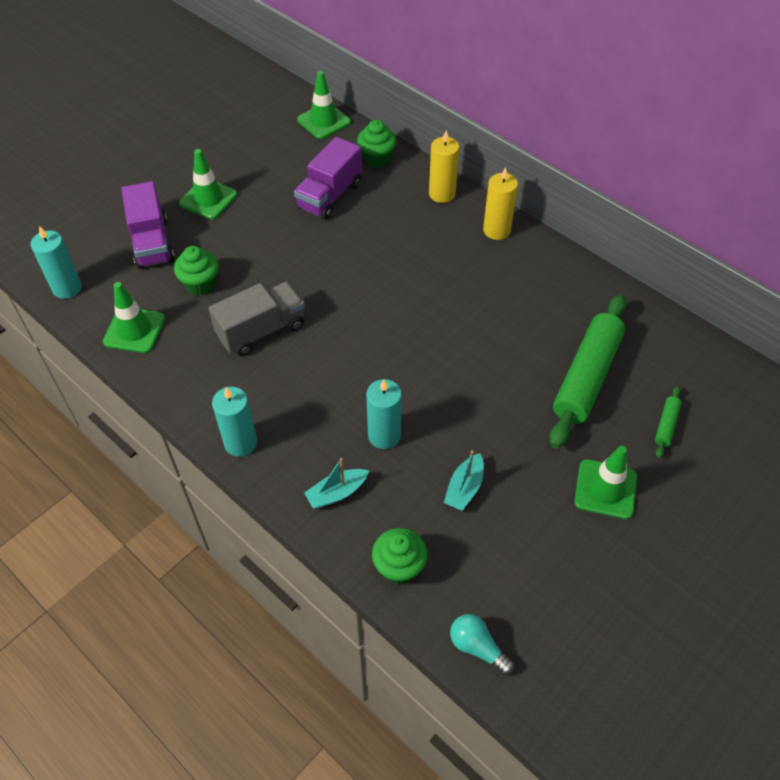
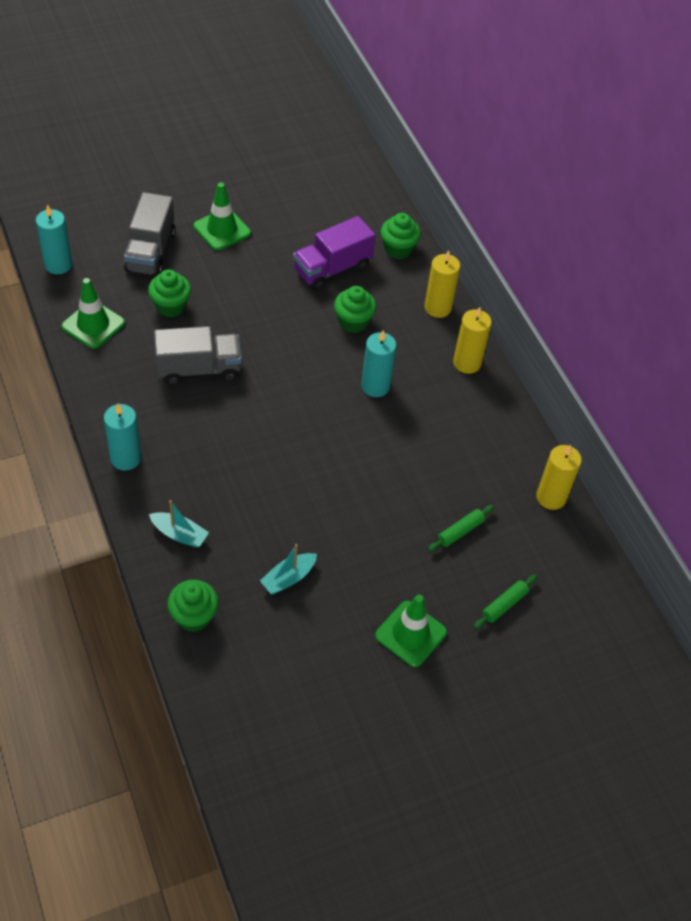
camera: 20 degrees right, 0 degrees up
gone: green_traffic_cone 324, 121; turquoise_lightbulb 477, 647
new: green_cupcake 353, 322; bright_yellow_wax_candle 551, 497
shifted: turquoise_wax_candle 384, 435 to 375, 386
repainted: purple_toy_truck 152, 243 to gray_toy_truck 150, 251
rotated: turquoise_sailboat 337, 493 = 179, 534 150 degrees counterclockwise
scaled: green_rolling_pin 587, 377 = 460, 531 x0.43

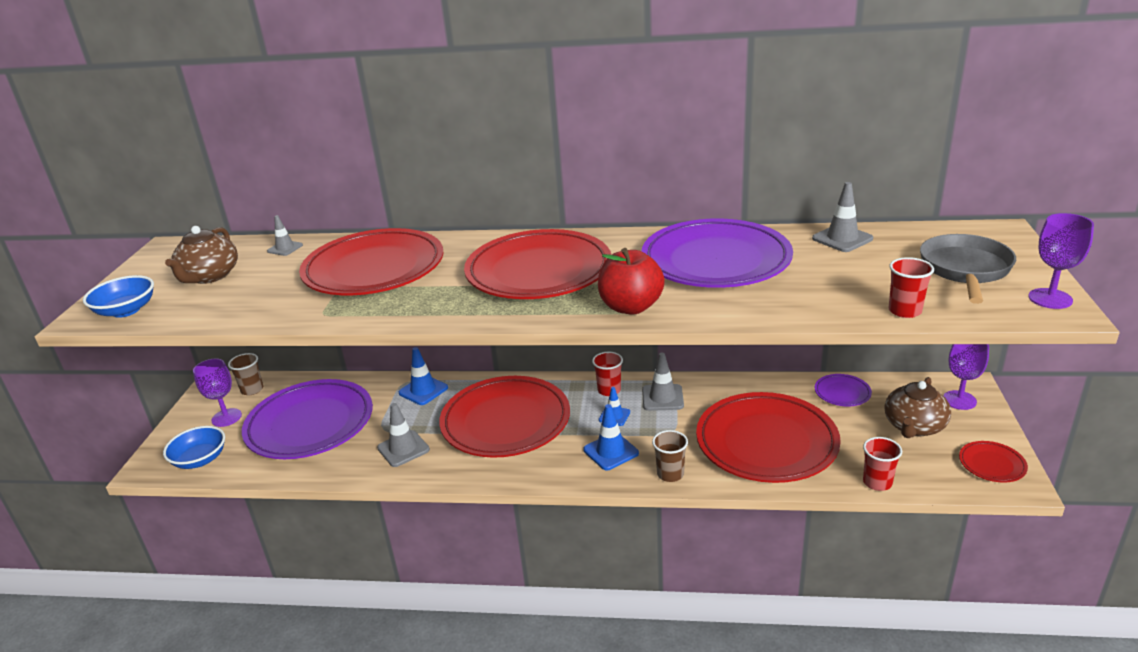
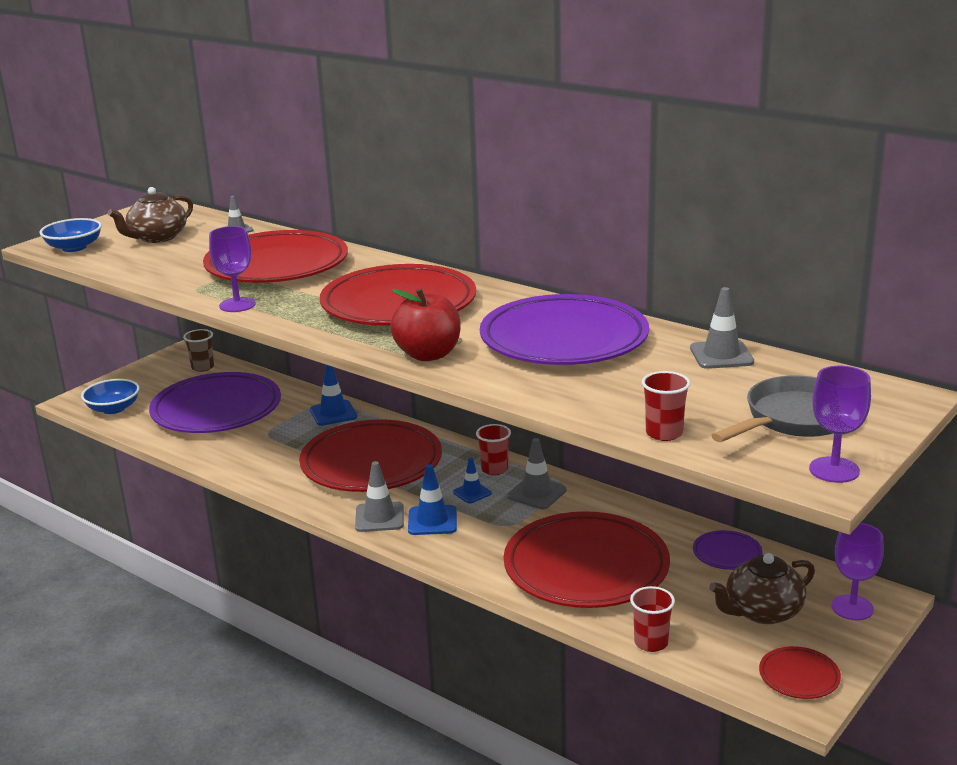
camera: 30 degrees right, 5 degrees down
gone: russet_beaker 670, 474
shifted: purple_wine_glass 226, 417 to 237, 305; gray_traffic_cone 403, 449 to 379, 517

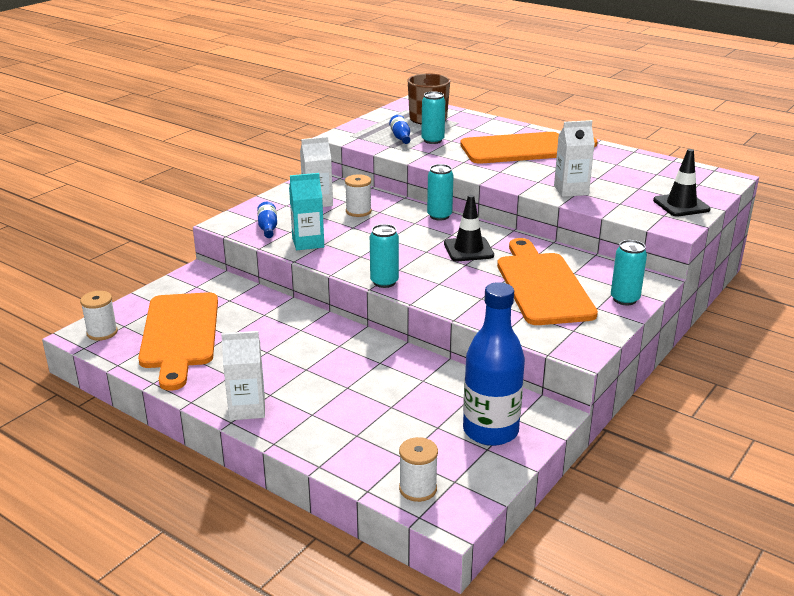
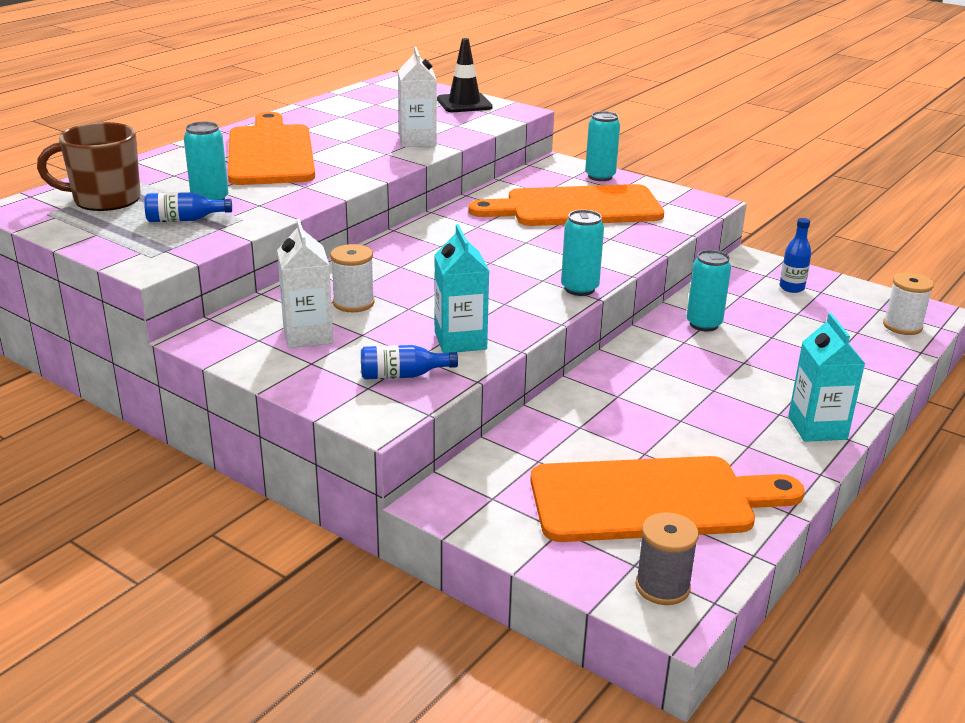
camera: 90 degrees left, 0 degrees up
gone: black_traffic_cone 468, 250
shifted: turquoise_can 439, 216 to 704, 324
repainted: white_bobbin 102, 332 to gray_bobbin 662, 587; white_carton 247, 409 to turquoise_carton 817, 428
scaled: blue_bottle 490, 431 = 791, 288 x0.44

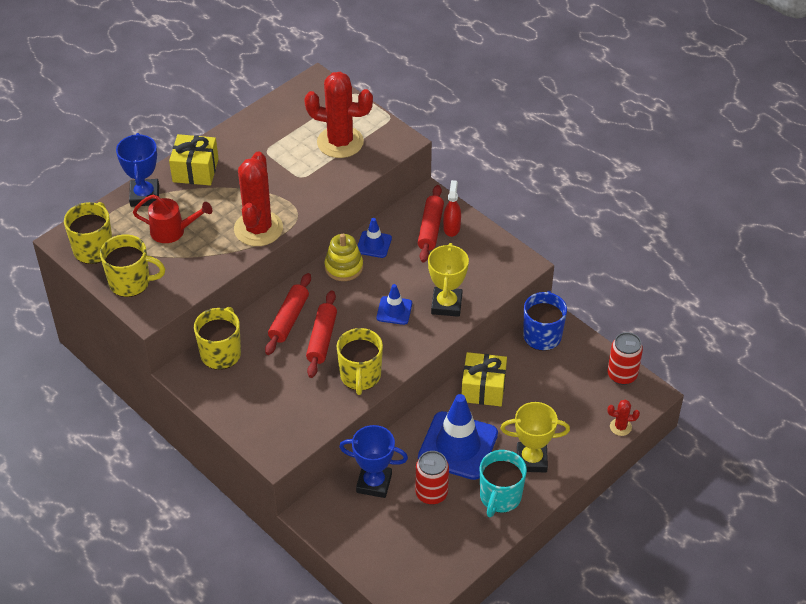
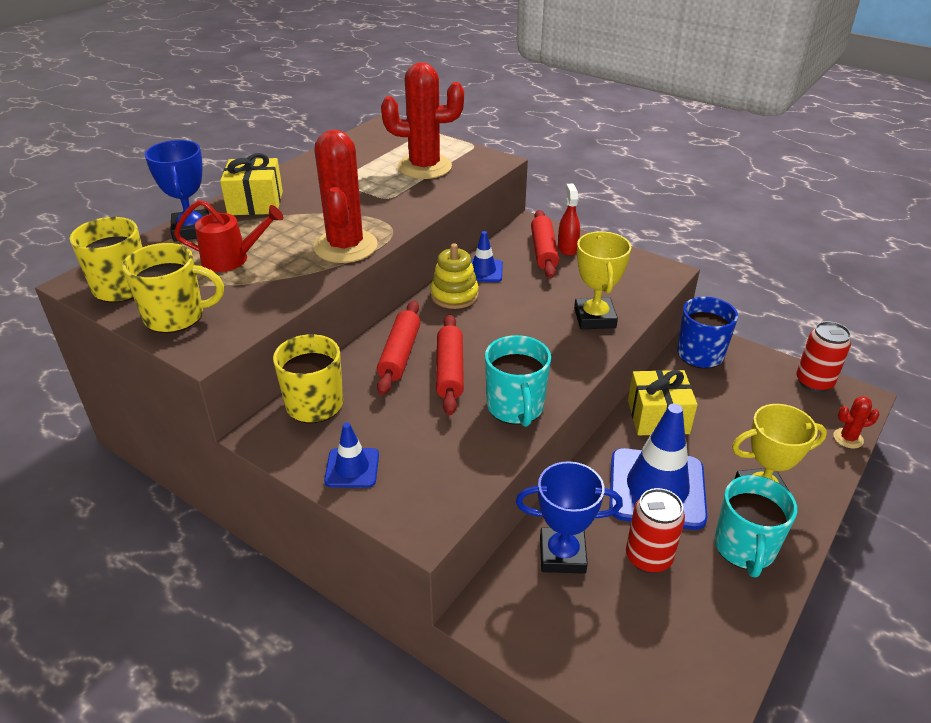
camera: 10 degrees left, 10 degrees down
shifted: blue_traffic_cone 394, 310 to 352, 468
repainted: bright_yellow_coffee_mug 360, 376 to turquoise_coffee_mug 515, 407

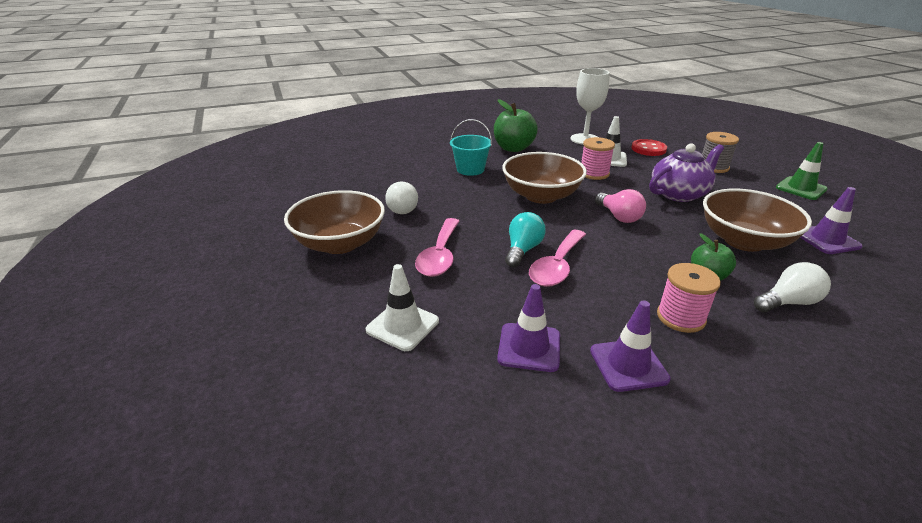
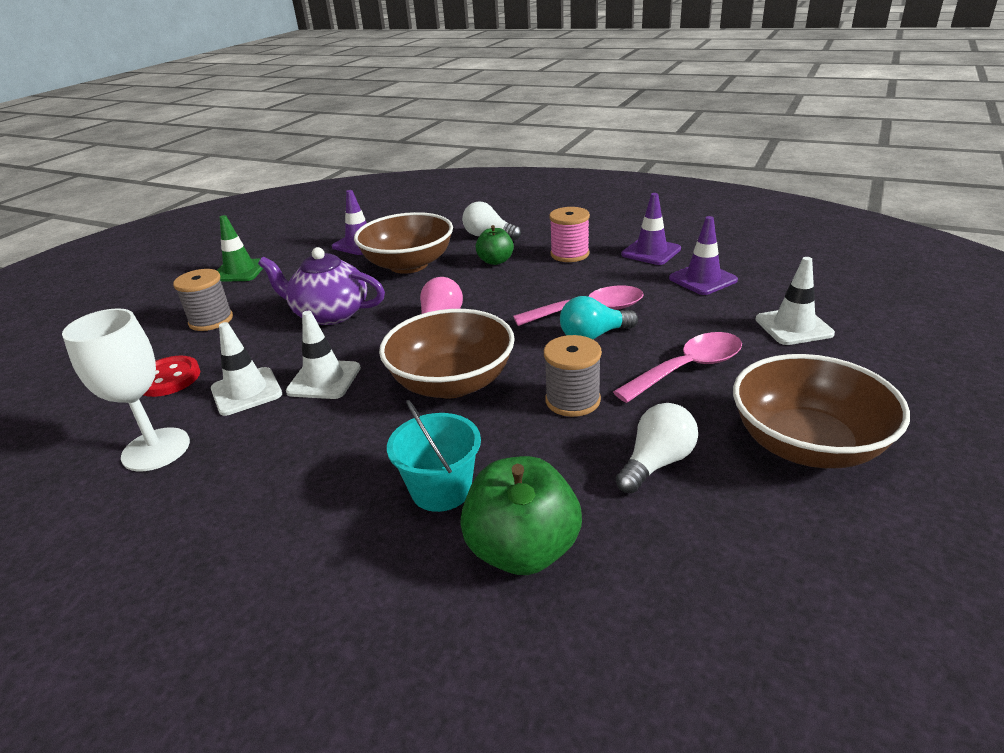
camera: 130 degrees left, 0 degrees up
new: gray_bobbin 572, 400
shifted: green_apple 513, 148 to 523, 550
swapped: rose-pink_bobbin 594, 173 to white_traffic_cone 324, 380

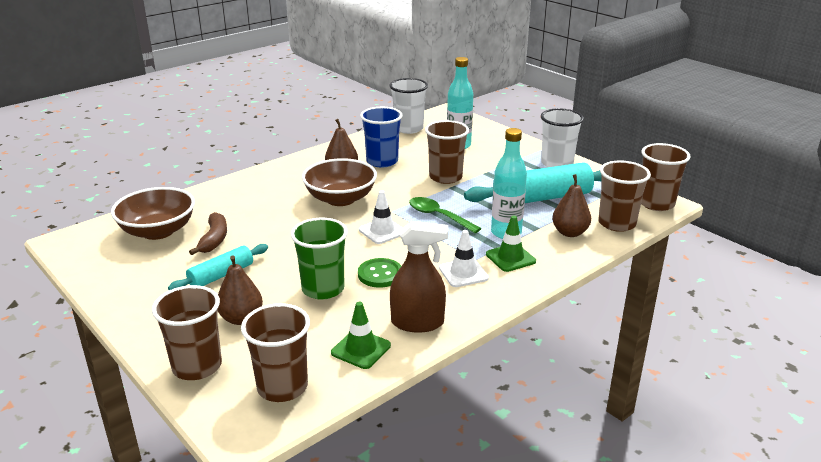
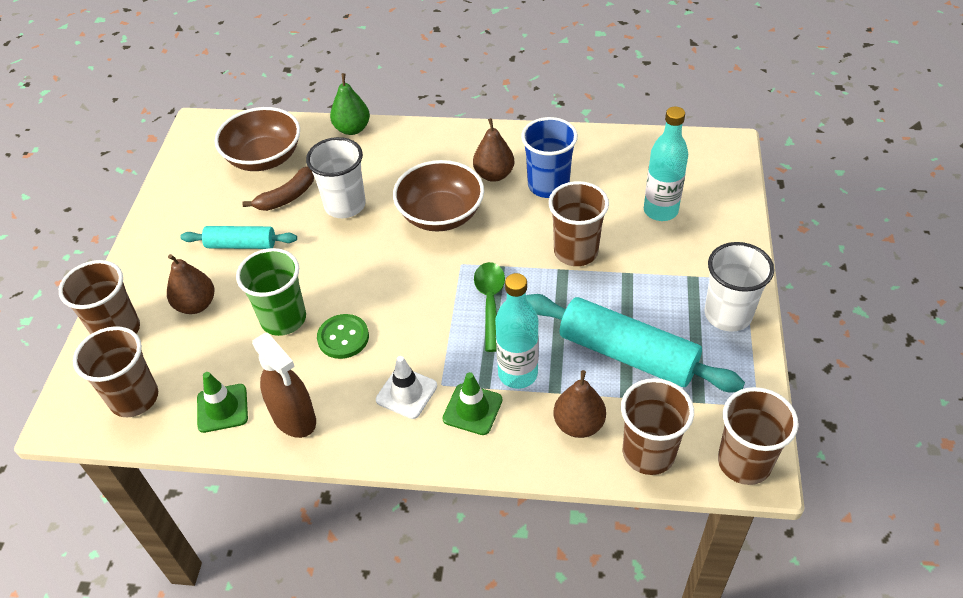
camera: 50 degrees right, 20 degrees up
gone: white_traffic_cone 382, 231
new: green_pear 352, 129
shifted: white_beaker 408, 128 to 345, 205

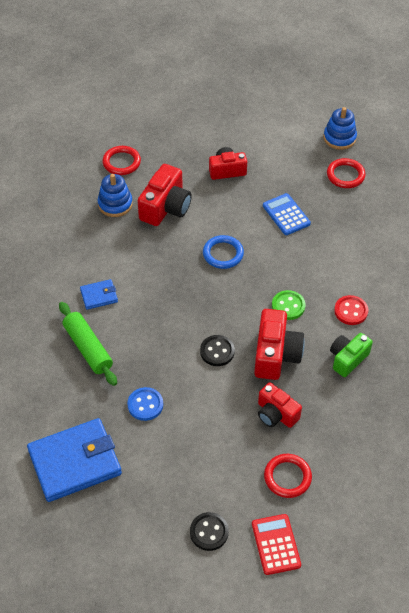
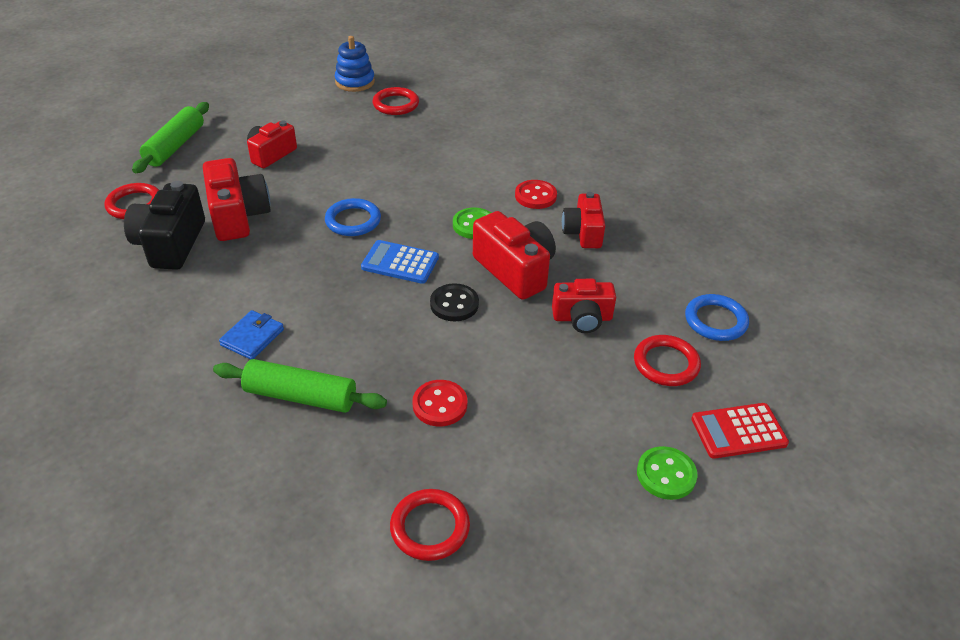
camera: 45 degrees left, 10 degrees down
new: green_rolling_pin 175, 146; blue_ring 715, 321
shifted: blue_adding_machine 286, 215 to 400, 263
swapped: blue_billfold 75, 462 to red_ring 430, 527; blue_ring_stacker 115, 204 to black_camera 171, 244
repainted: blue_button 145, 405 to red_button 440, 405; black_button 209, 532 to green_button 666, 474; green_camera 347, 359 to red_camera 583, 233
rotated: red_adding_machine 276, 544 = 738, 431 45 degrees counterclockwise

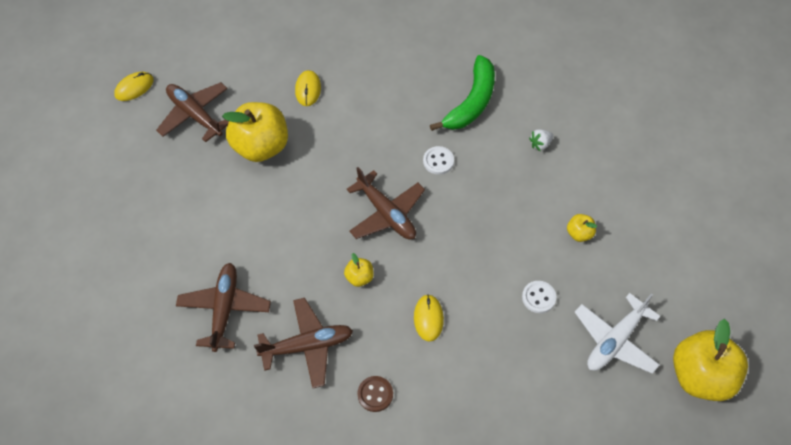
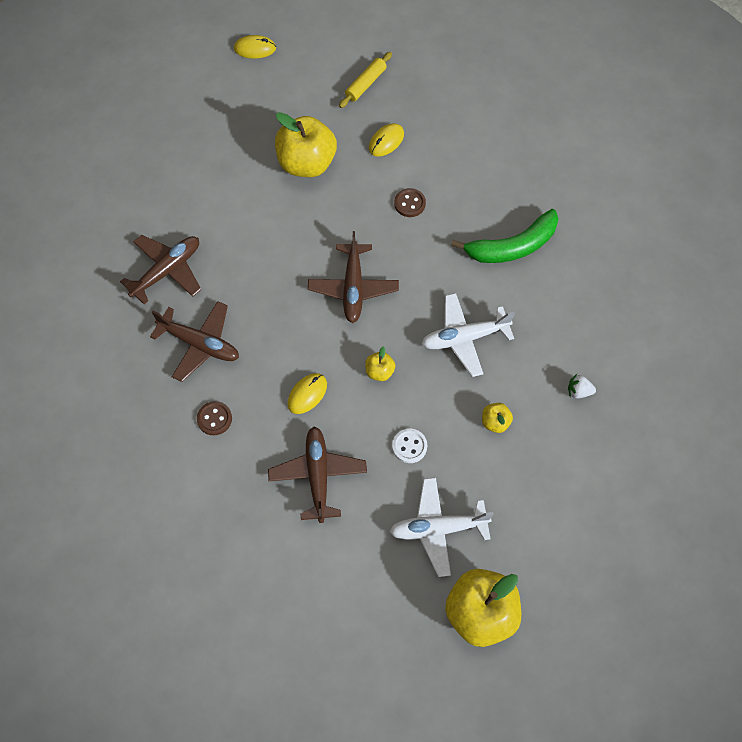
camera: 40 degrees right, 5 degrees up
gone: white_button 438, 161
new: bright_yellow_rolling_pin 365, 84; russet_button 409, 203; white_toy_plane 464, 338
shifted: russet_toy_plane 195, 115 to 318, 475; bright_yellow_apple 359, 277 to 379, 371; white_berry 540, 144 to 578, 391

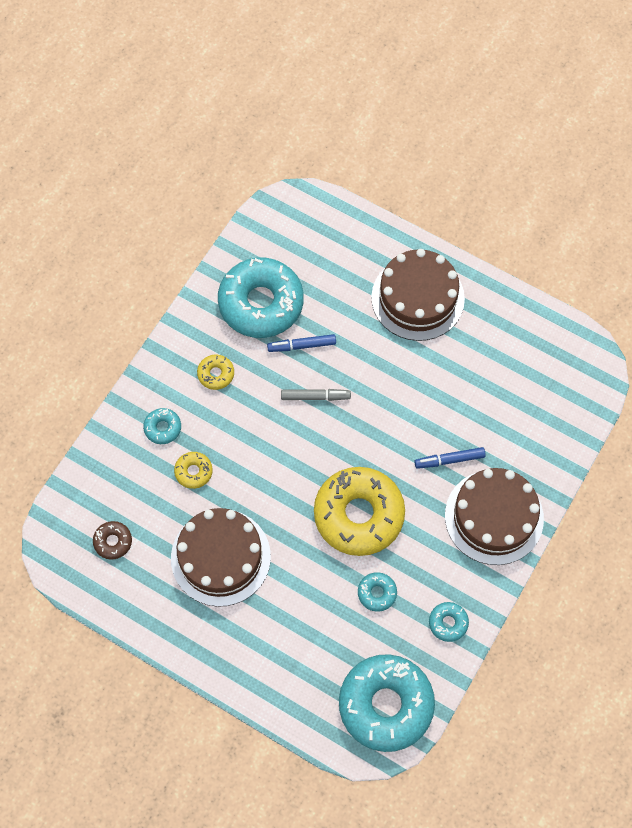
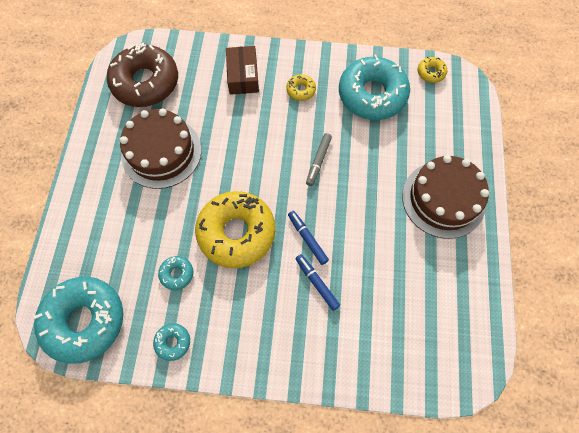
camera: 65 degrees right, 0 degrees up
gone: russet_cake 494, 517
shifted: bright_yellow_donut 193, 472 to 431, 73; blue_marker 302, 345 to 307, 239
swapped: turquoise_donut 162, 428 to russet_parcel 243, 76
rotated: gray_marker 315, 397 = 318, 161 45 degrees clockwise
scaled: russet_donut 113, 542 = 145, 82 x2.34

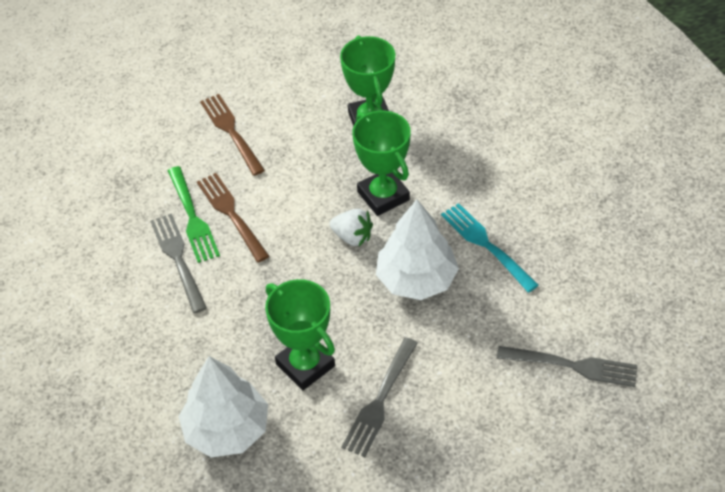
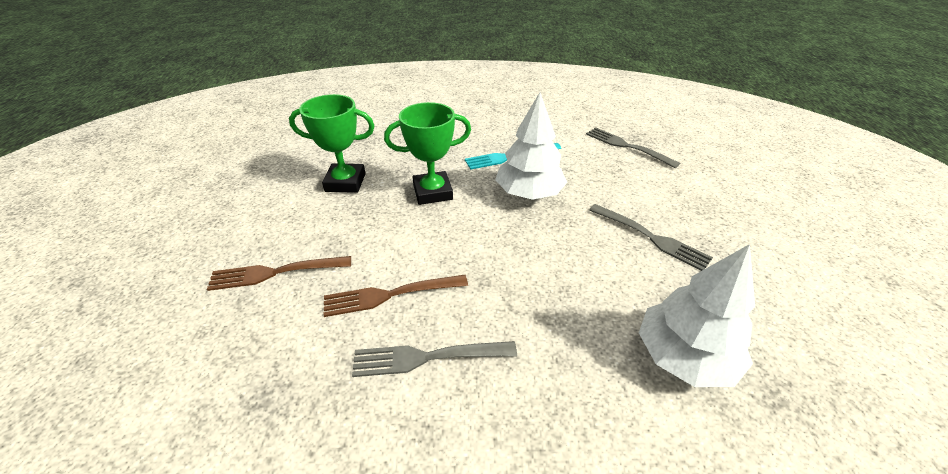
camera: 75 degrees left, 10 degrees down
gone: green_dinner_fork 192, 217; green_trophy 305, 365; white_berry 352, 237
rotated: gray_dinner_fork 572, 366 = 627, 146 75 degrees counterclockwise

